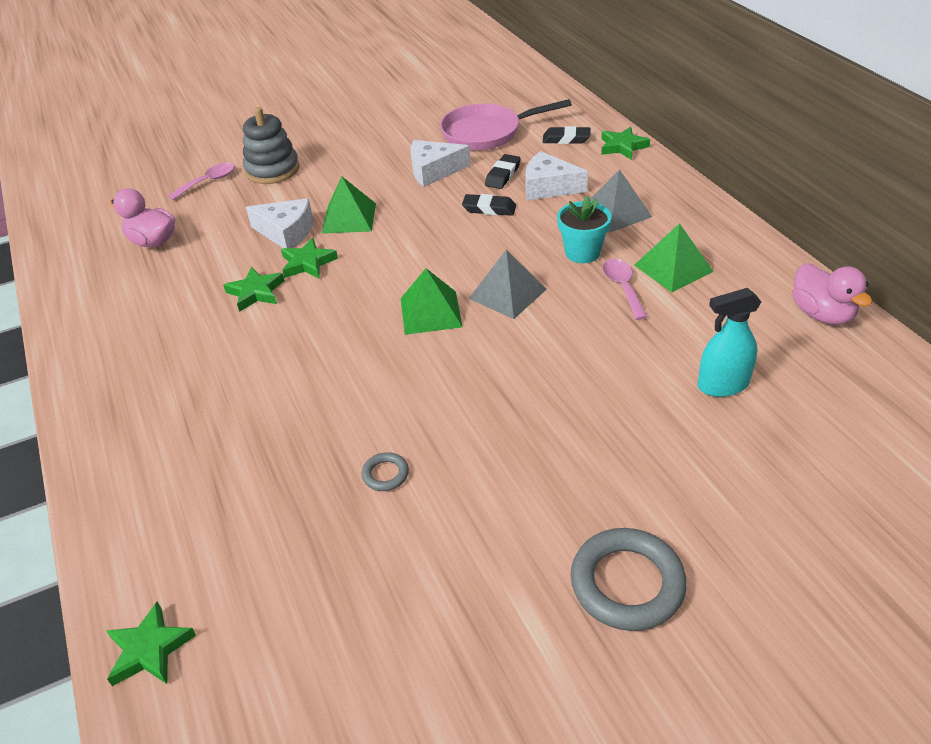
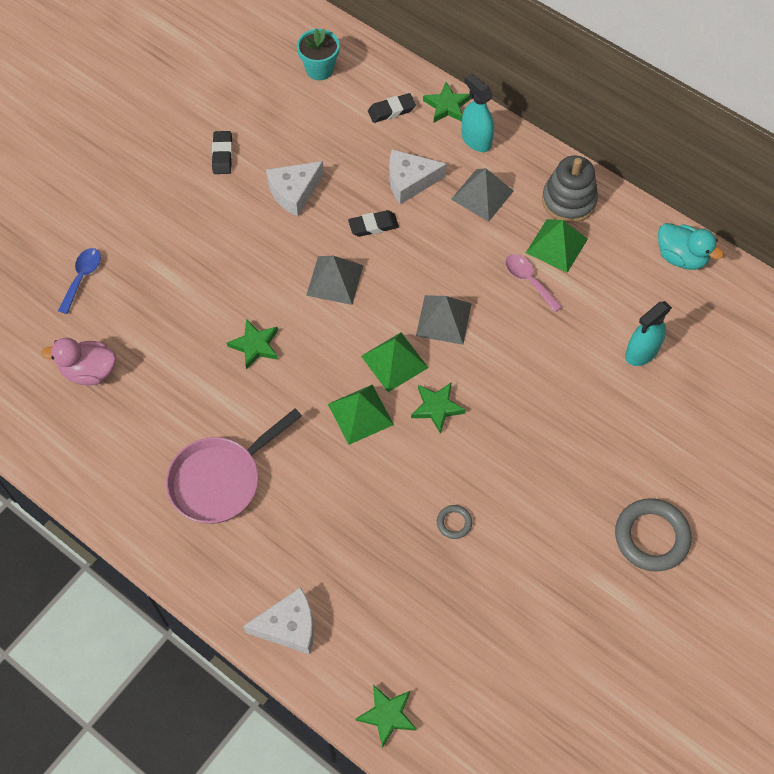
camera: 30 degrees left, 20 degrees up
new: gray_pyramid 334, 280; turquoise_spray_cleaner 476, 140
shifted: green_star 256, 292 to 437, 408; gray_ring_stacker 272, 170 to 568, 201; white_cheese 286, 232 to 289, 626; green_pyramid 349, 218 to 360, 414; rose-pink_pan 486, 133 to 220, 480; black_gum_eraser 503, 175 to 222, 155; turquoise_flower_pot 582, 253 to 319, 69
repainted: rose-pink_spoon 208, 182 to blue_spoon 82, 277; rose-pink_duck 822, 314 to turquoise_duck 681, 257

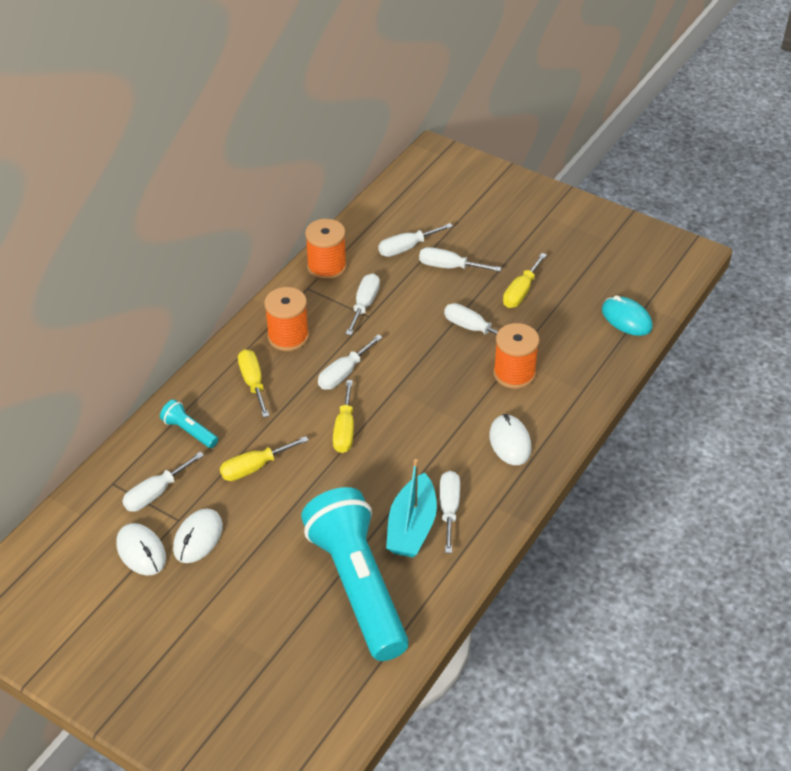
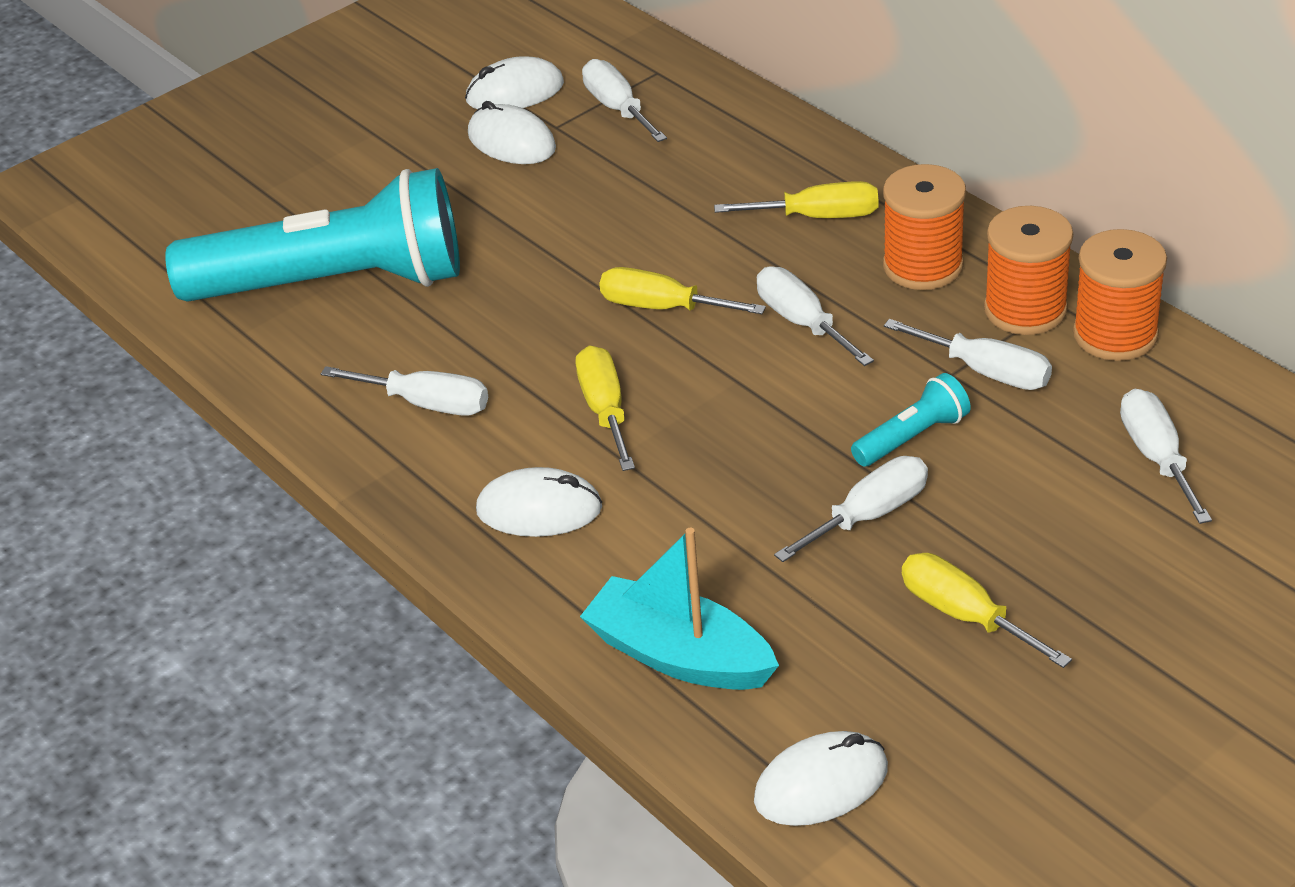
camera: 110 degrees right, 5 degrees down
gone: white_screwdriver 449, 267
shifted: turquoise_torch 189, 431 to 912, 437; bright_yellow_screwdriver 254, 467 to 605, 410; turquoise_sailboat 412, 527 to 679, 655; bright_orange_bobbin 514, 373 to 1025, 309
repainted: turquoise_computer_mouse 626, 319 to white_computer_mouse 821, 784

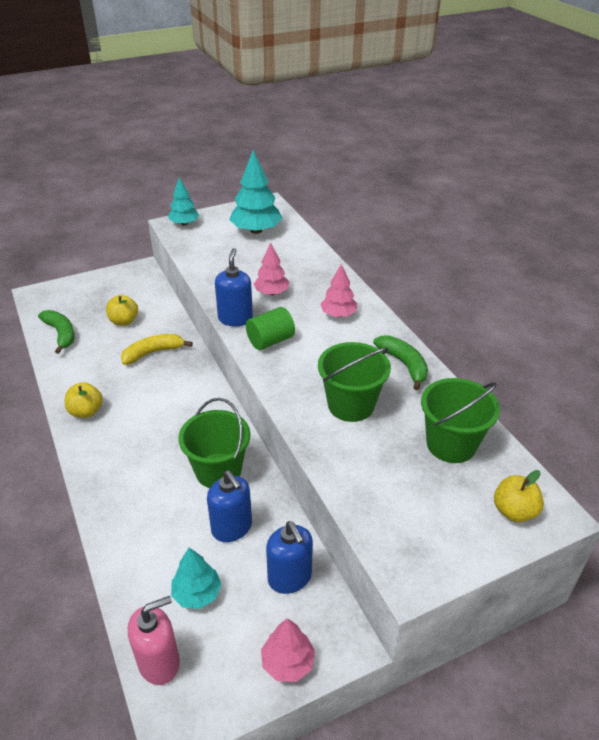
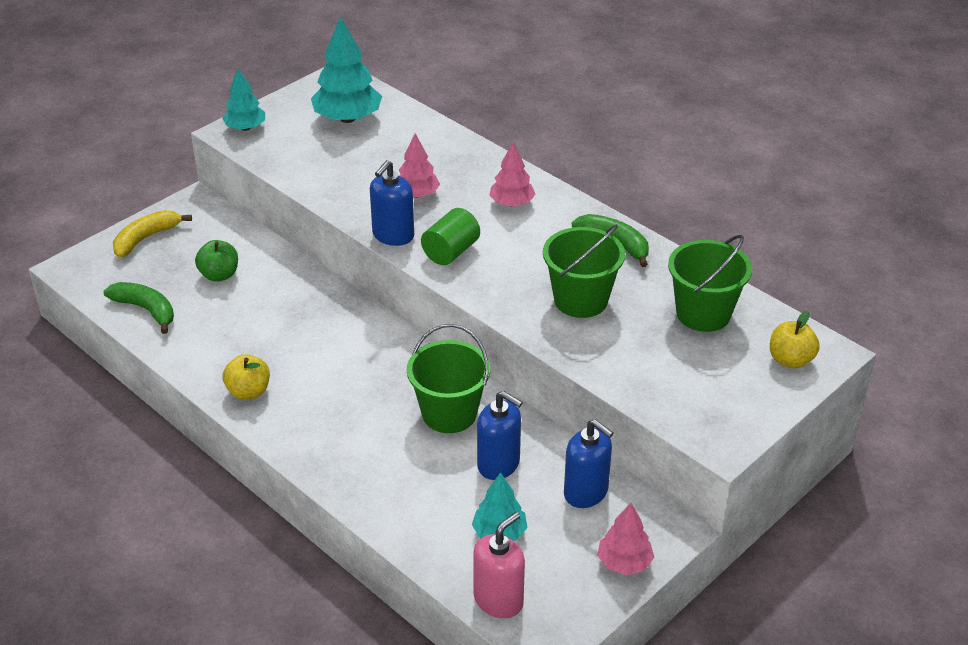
camera: 20 degrees left, 0 degrees up
shifted: bright_yellow_banana 153, 353 to 146, 238
repainted: bright_yellow_apple 124, 321 to green_apple 219, 275
rotated: blue_pump_bottle 235, 318 = 393, 235 135 degrees counterclockwise

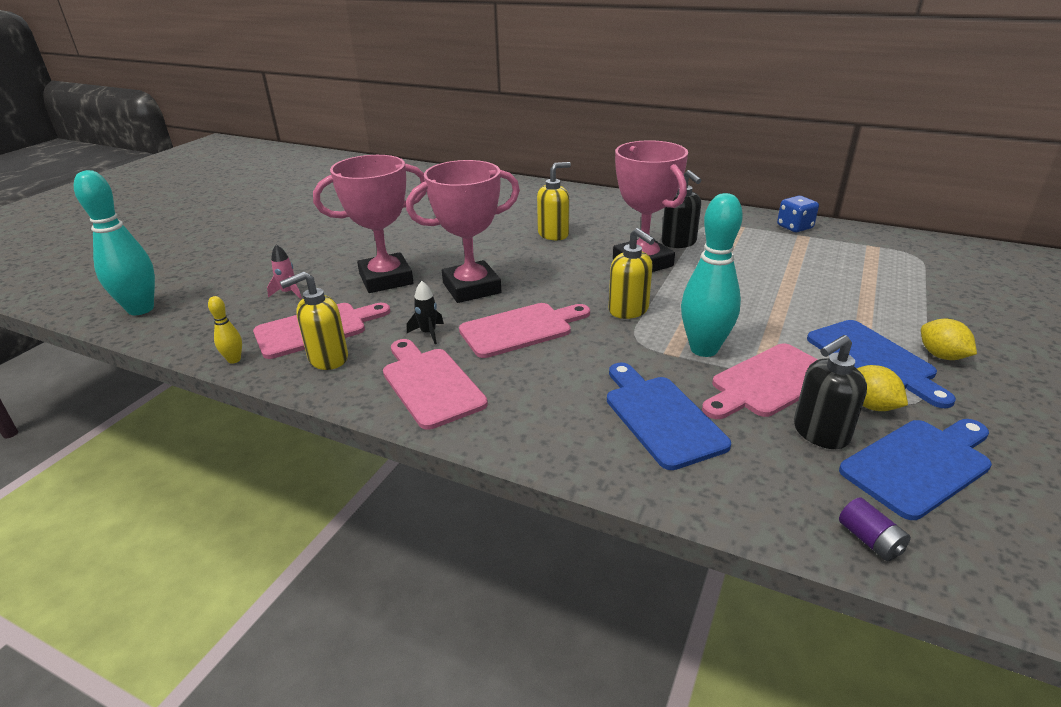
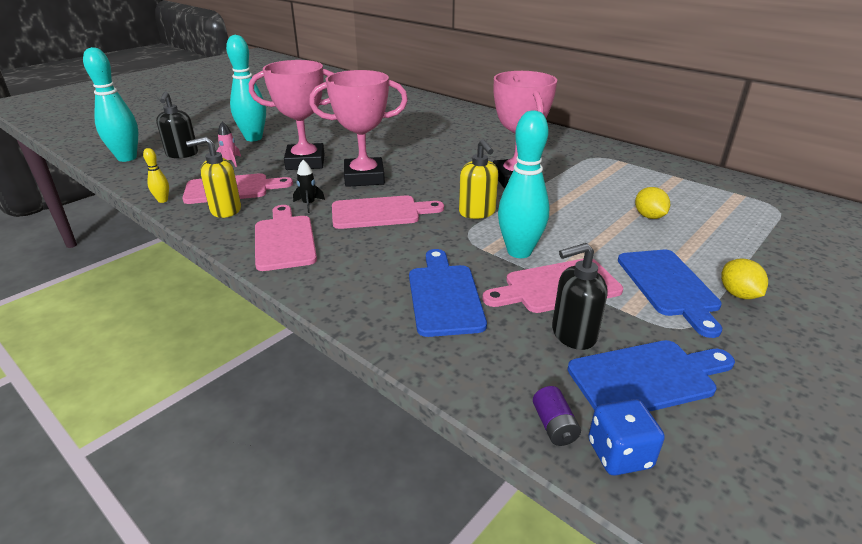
camera: 15 degrees right, 0 degrees up
gone: bright_yellow_pump_bottle 553, 234
new: turquoise_tenpin 253, 138
shifted: black_pump_bottle 679, 243 to 182, 154; blue_game_die 794, 227 to 619, 454; bright_yellow_toy_lemon 870, 405 to 649, 216

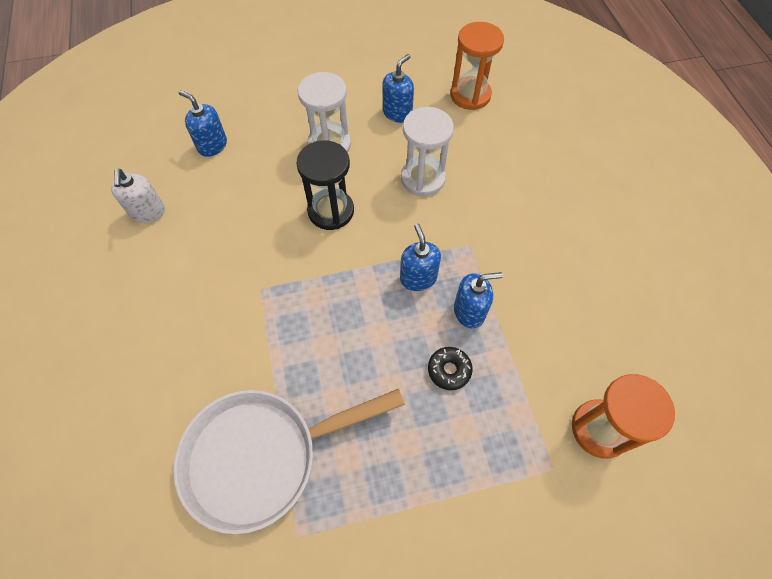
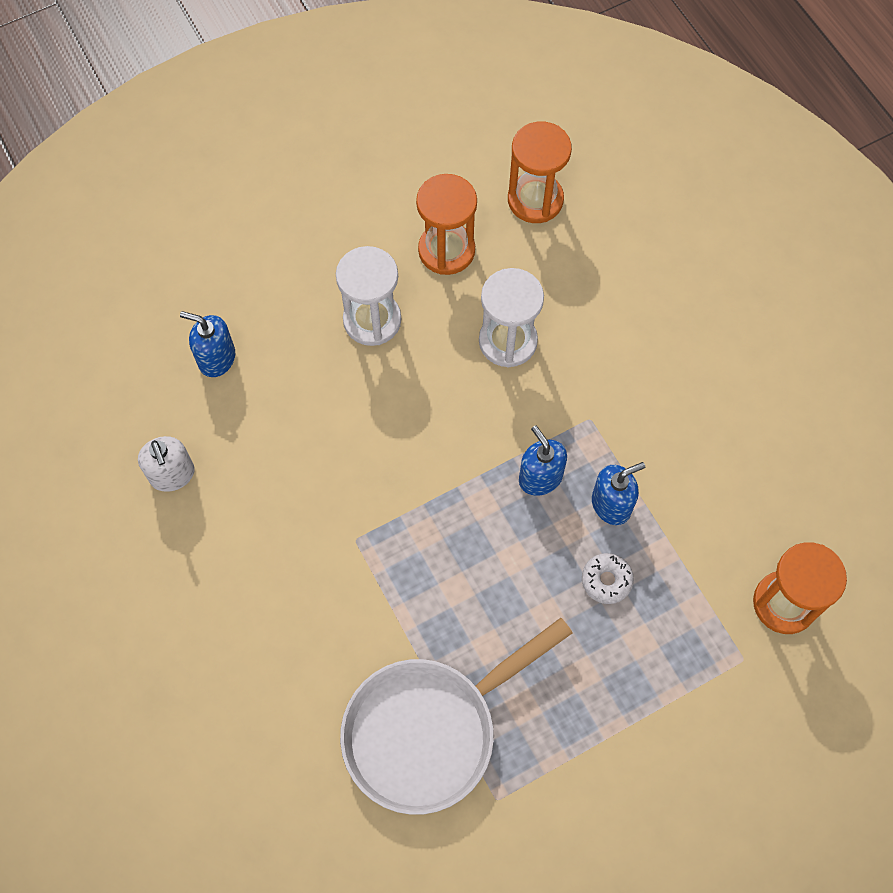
camera: 15 degrees left, 5 degrees up
gone: black_sand_timer 331, 211
swapped: blue_pump_bottle 397, 113 to bright_orange_sand_timer 446, 250
repainted: black_donut 449, 370 to white_donut 606, 580

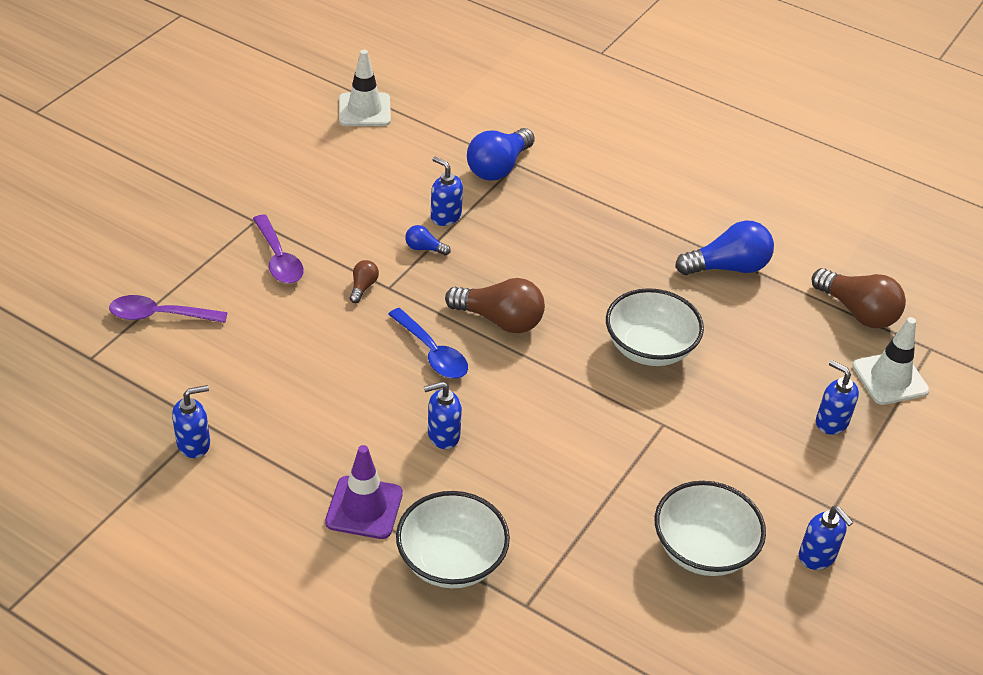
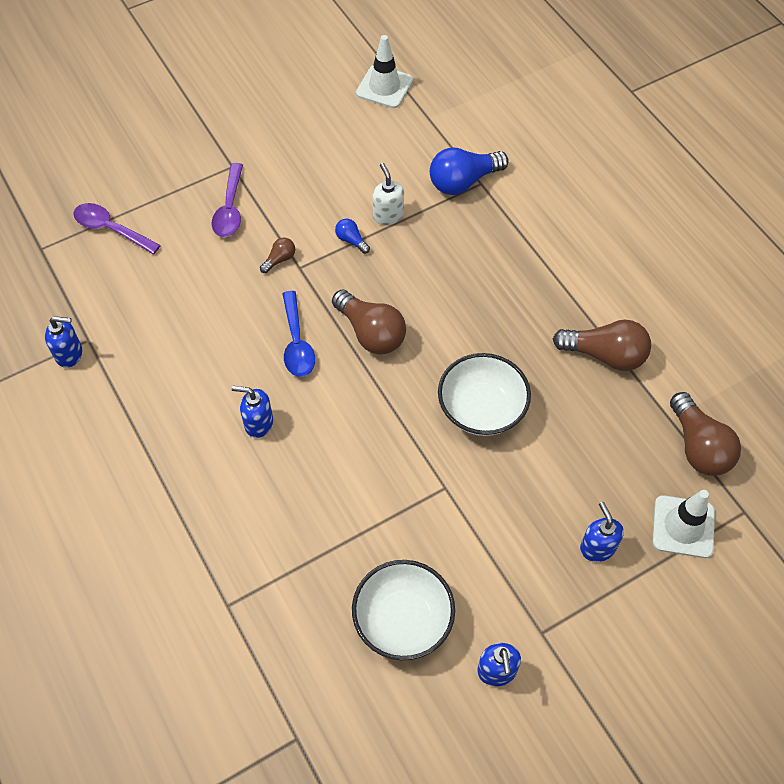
camera: 30 degrees right, 15 degrees up
gone: purple_traffic_cone 364, 508; white_deep_dish 451, 560
repainted: blue_pump_bottle 445, 216 to white_pump_bottle 388, 215; blue_lightbulb 728, 267 to russet_lightbulb 605, 355

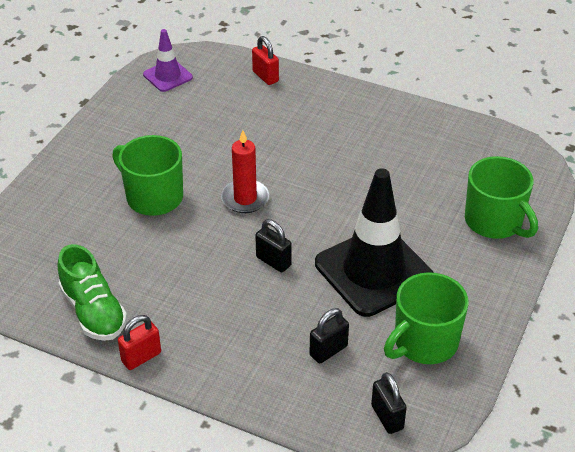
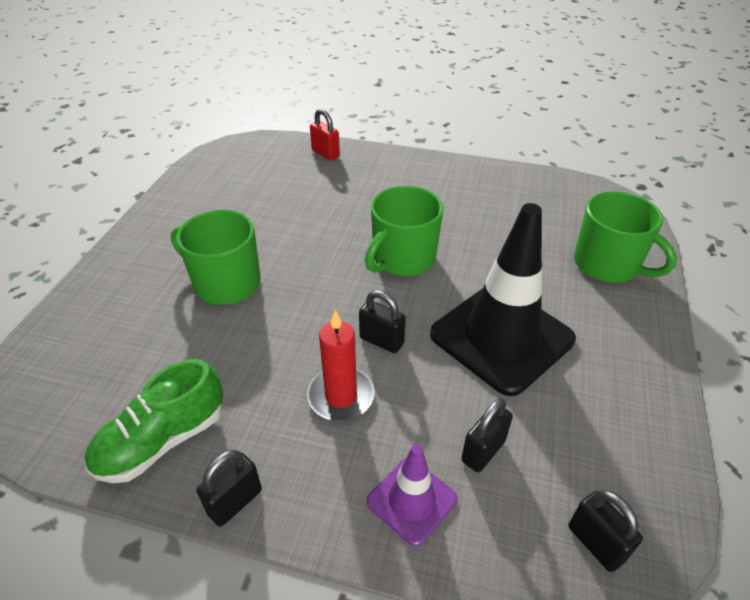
camera: 10 degrees left, 0 degrees up
shifted: purple_traffic_cone 168, 76 to 411, 500; red_wax_candle 245, 198 to 341, 396; green_coffee_mug 424, 342 to 402, 259
repainted: red_small_lock 141, 357 to black_small_lock 235, 502
rotated: green_sneaker 93, 311 = 162, 441 90 degrees clockwise

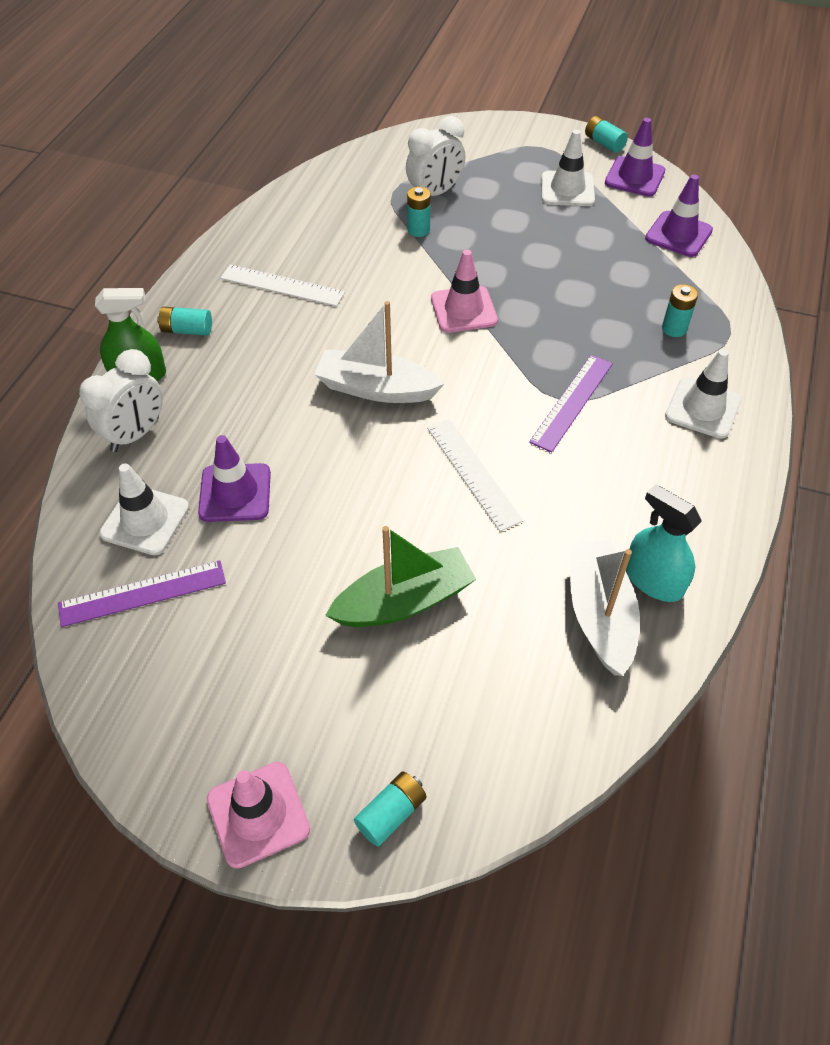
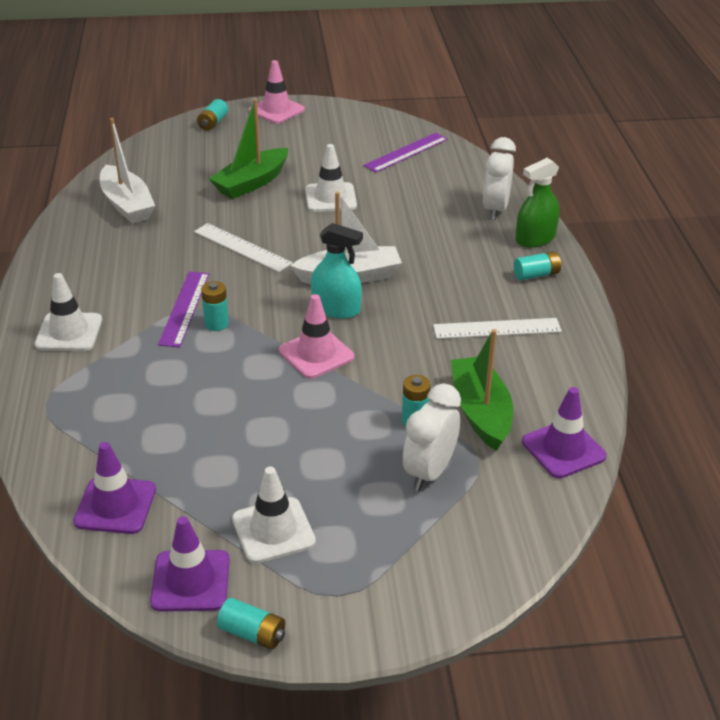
camera: 155 degrees right, 15 degrees down
new: green_sailboat 480, 412
shifted: white_traffic_cone 145, 520 to 330, 198; purple_traffic_cone 235, 493 to 563, 449; turquoise_spray_cleaner 653, 580 to 336, 309; turquoise_AA_battery 674, 329 to 216, 324

